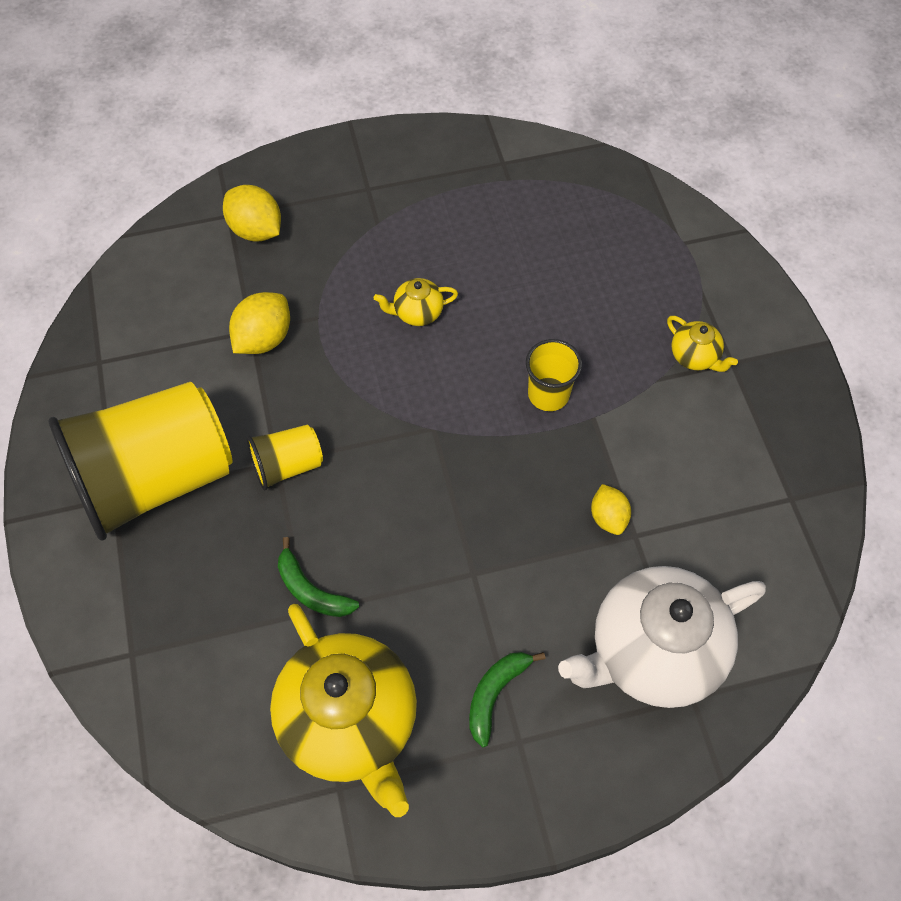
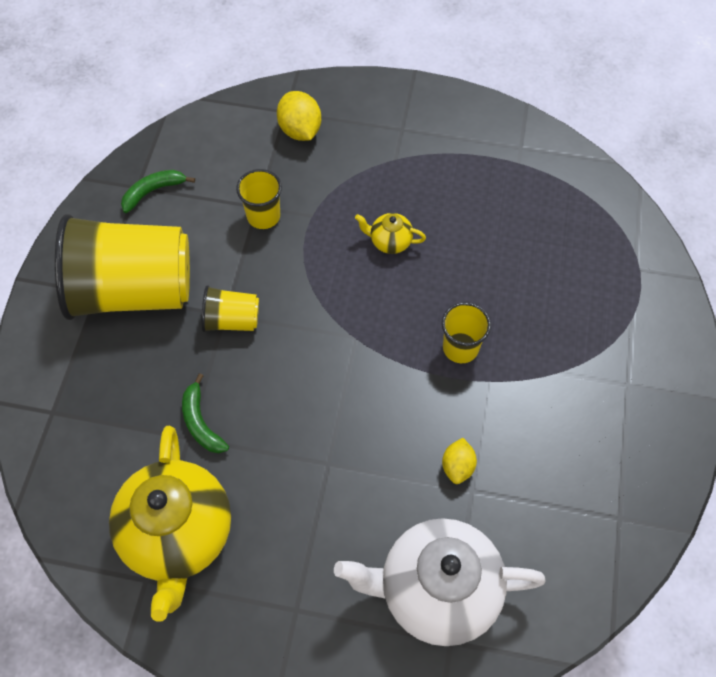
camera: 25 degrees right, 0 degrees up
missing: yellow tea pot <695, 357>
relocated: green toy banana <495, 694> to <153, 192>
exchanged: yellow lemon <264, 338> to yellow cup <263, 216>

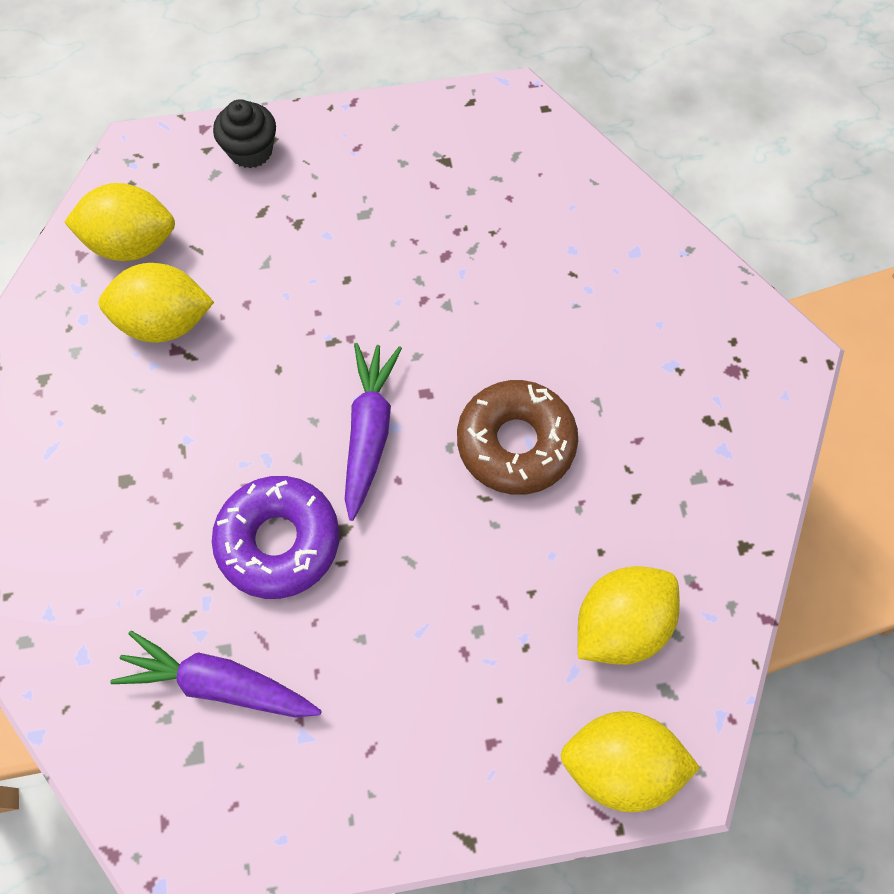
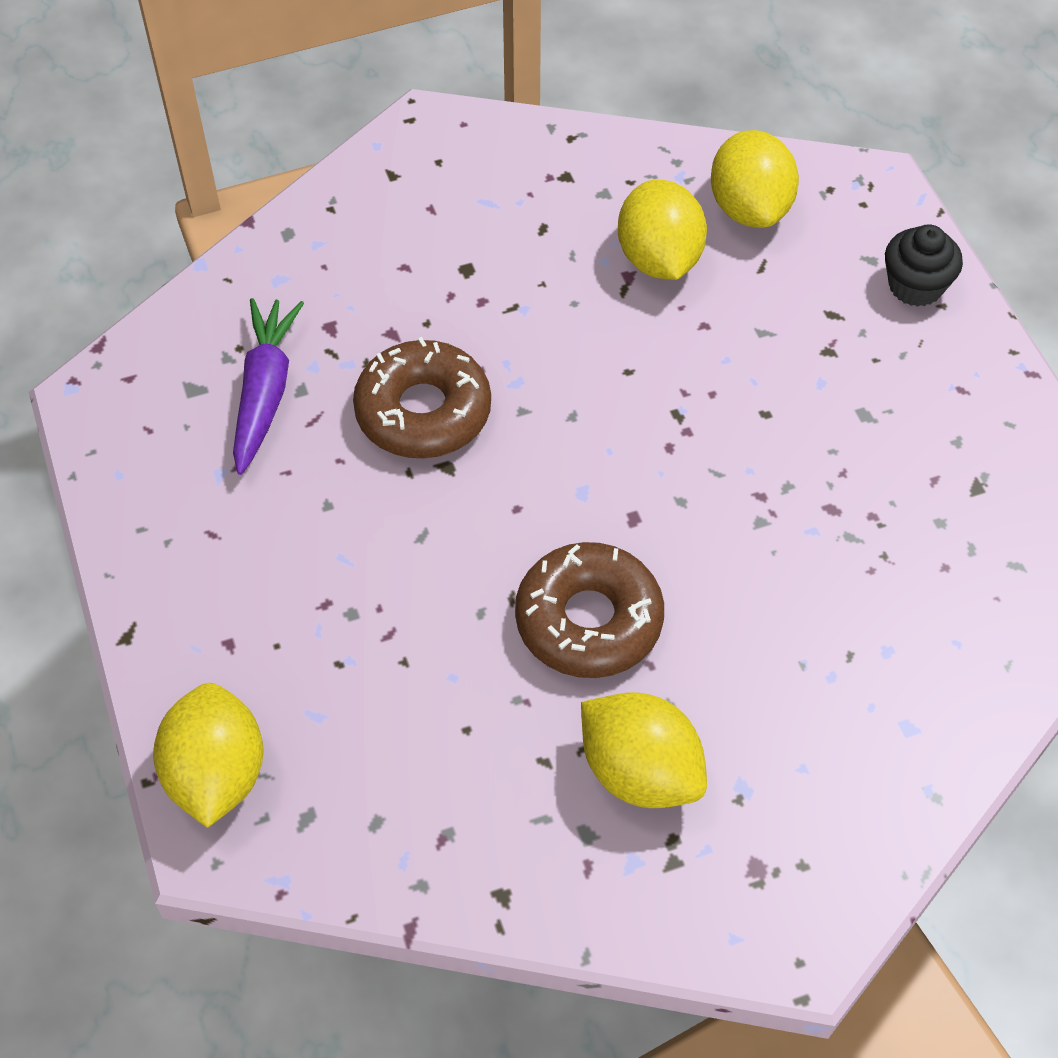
camera: 80 degrees right, 10 degrees down
missing: purple toy carrot <369, 432>
relocated: yellow lemon <620, 624> to <640, 772>
colour: purple doughnut <279, 541> to brown doughnut <423, 411>

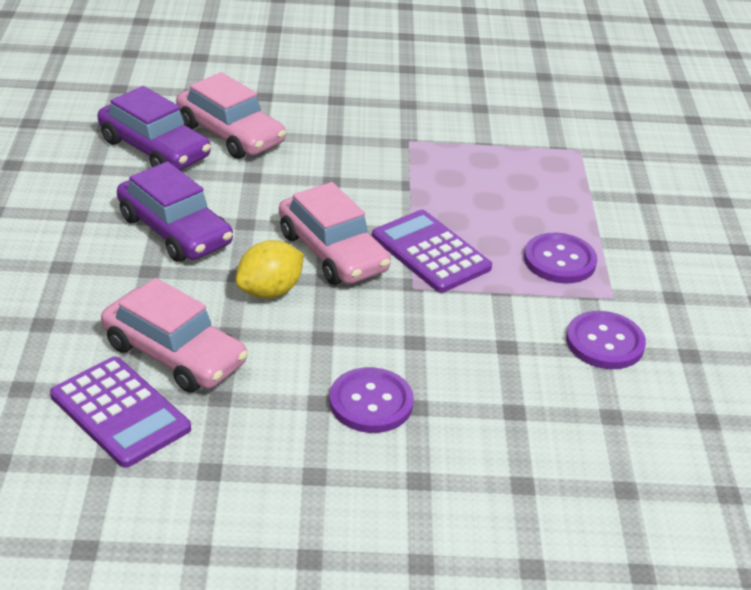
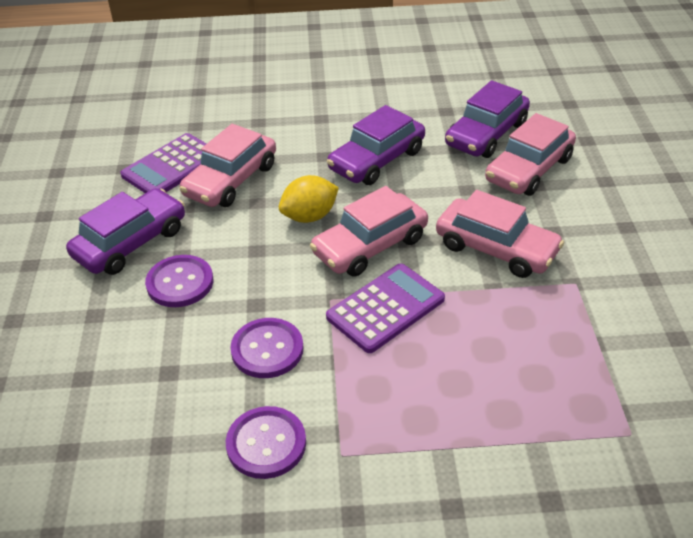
camera: 90 degrees right, 5 degrees up
appeared: purple automobile <131, 243>; rosy automobile <496, 249>
relocated: purple button <559, 260> to <267, 350>
spun: yellow lemon <270, 291> = <309, 216> 75 degrees counterclockwise

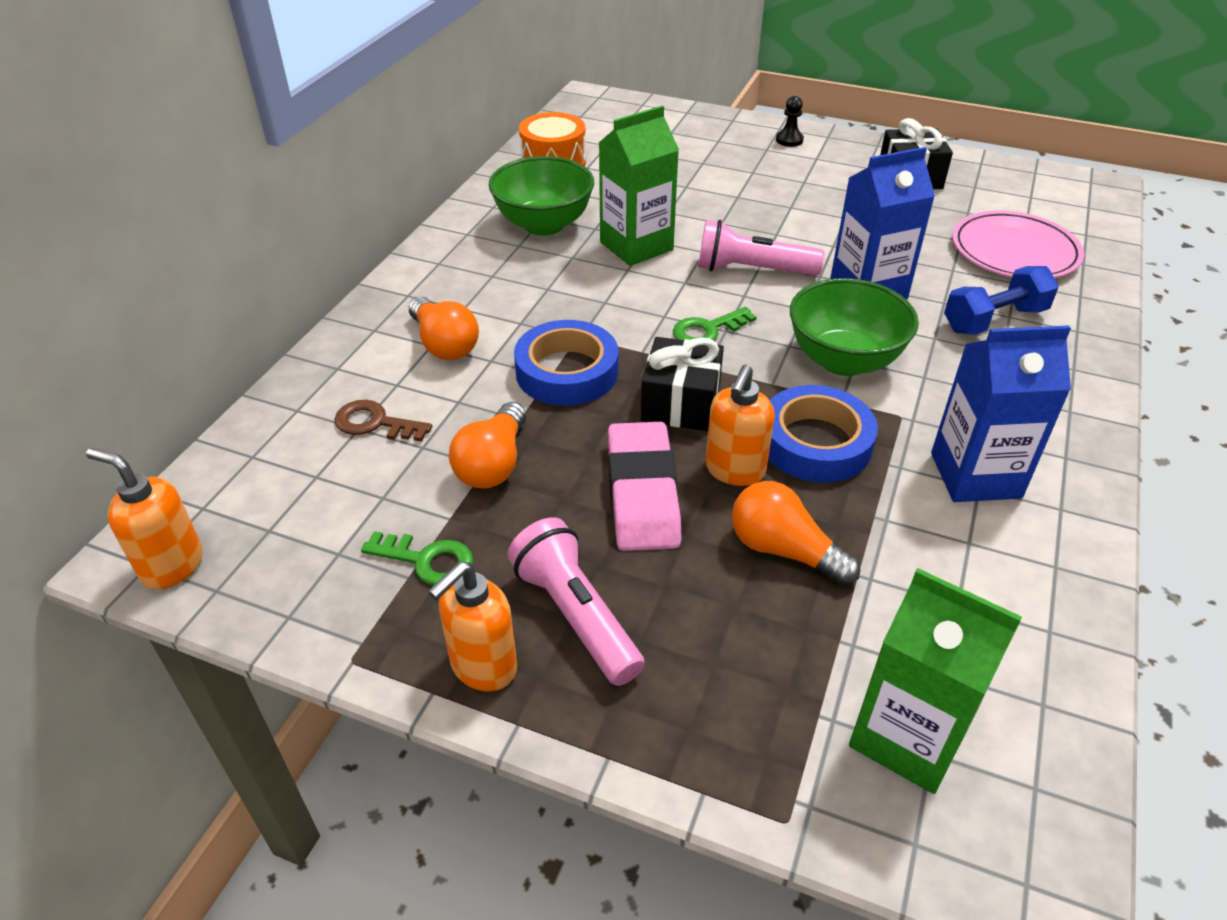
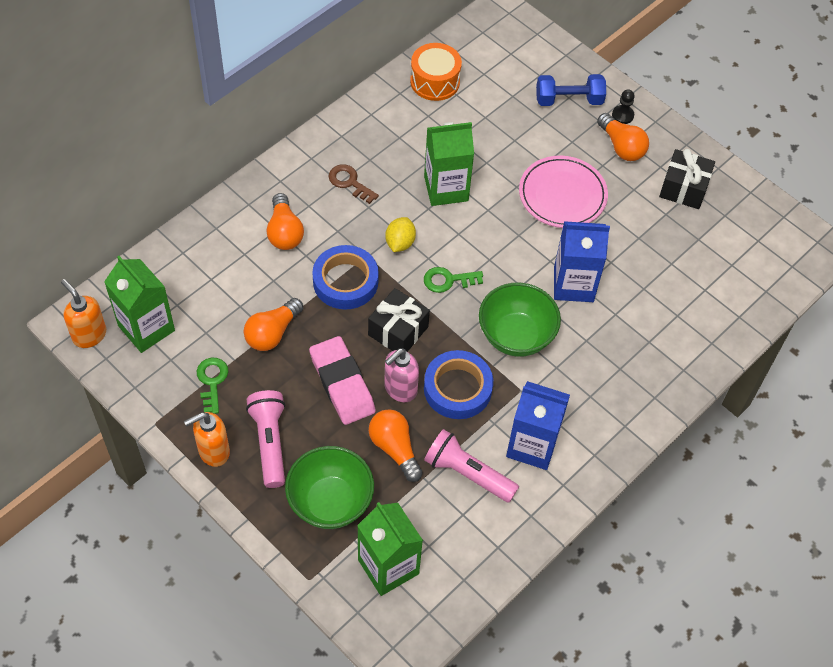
camera: 20 degrees right, 15 degrees up
appeared: green juice carton <146, 328>; yellow lemon <400, 243>; orange-coloured lightbulb <621, 146>
relocated: brown door key <375, 423> to <349, 182>; green bowl <544, 224> to <330, 502>; rosy pocket torch <752, 270> to <468, 473>; blue dumbbell <994, 320> to <569, 100>; rosy flat dish <1014, 251> to <562, 195>
colour: orange-coloured soap pump <734, 471> to rosy soap pump <400, 389>
spun: green door key <427, 560> = <212, 381> 135 degrees counterclockwise; rosy eraser <642, 492> = <342, 383> 45 degrees counterclockwise

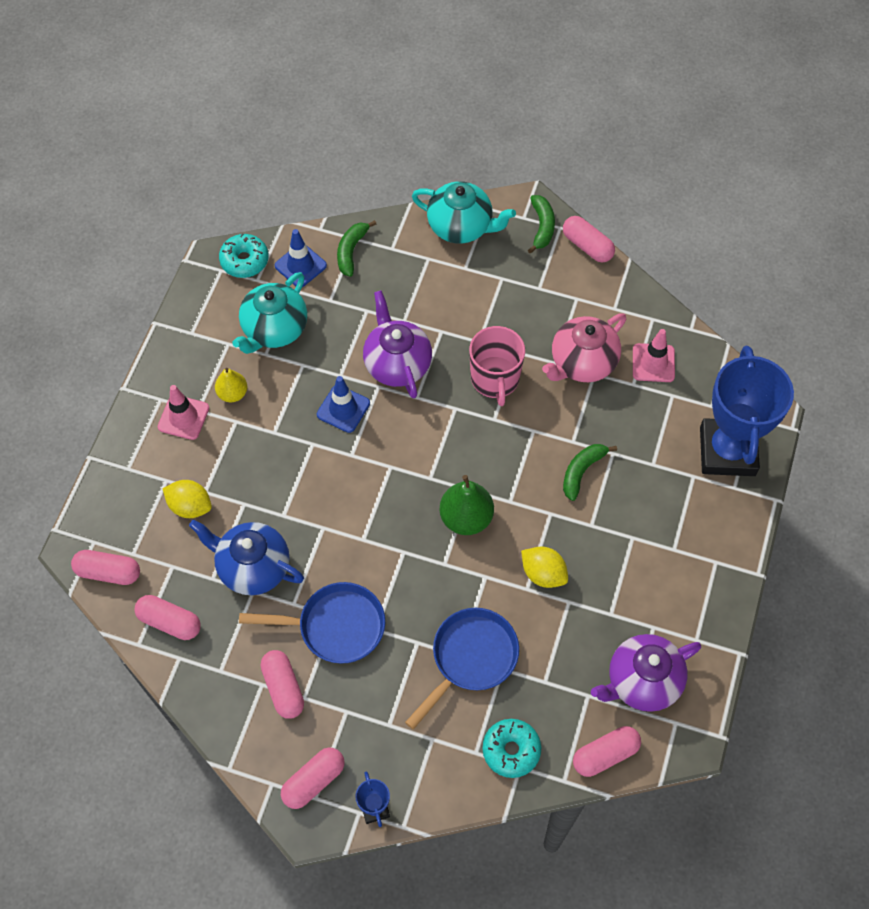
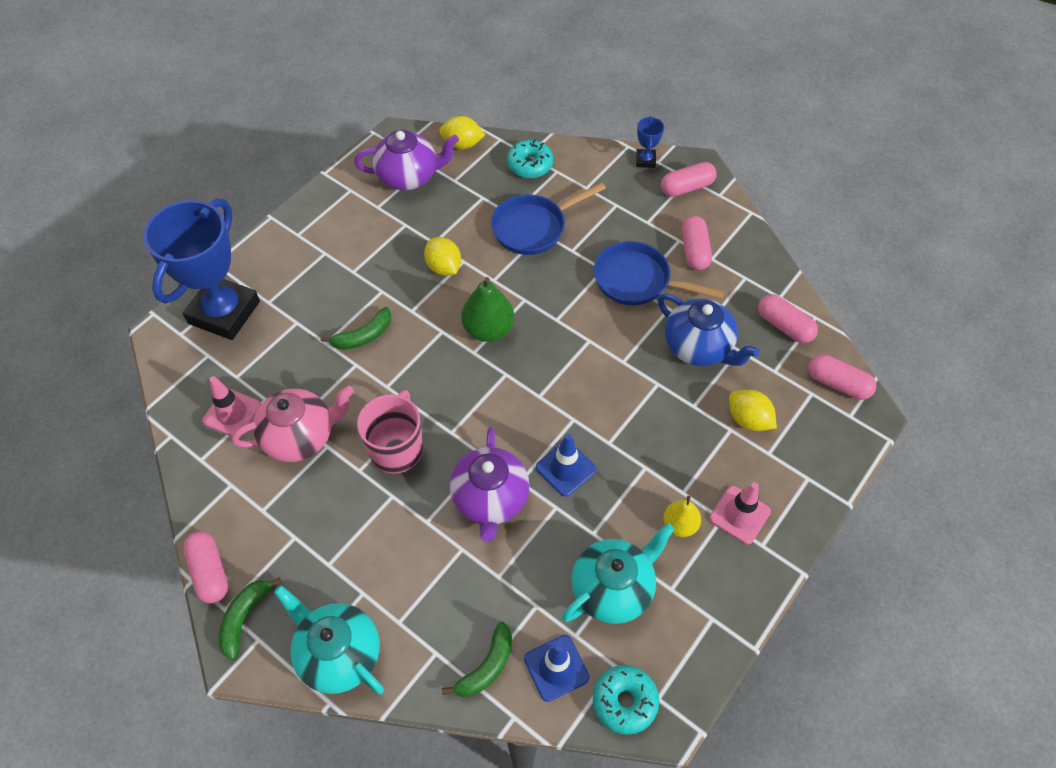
camera: 160 degrees left, 5 degrees down
exchanged: rosy capsule <605, 755> to yellow lemon <462, 144>

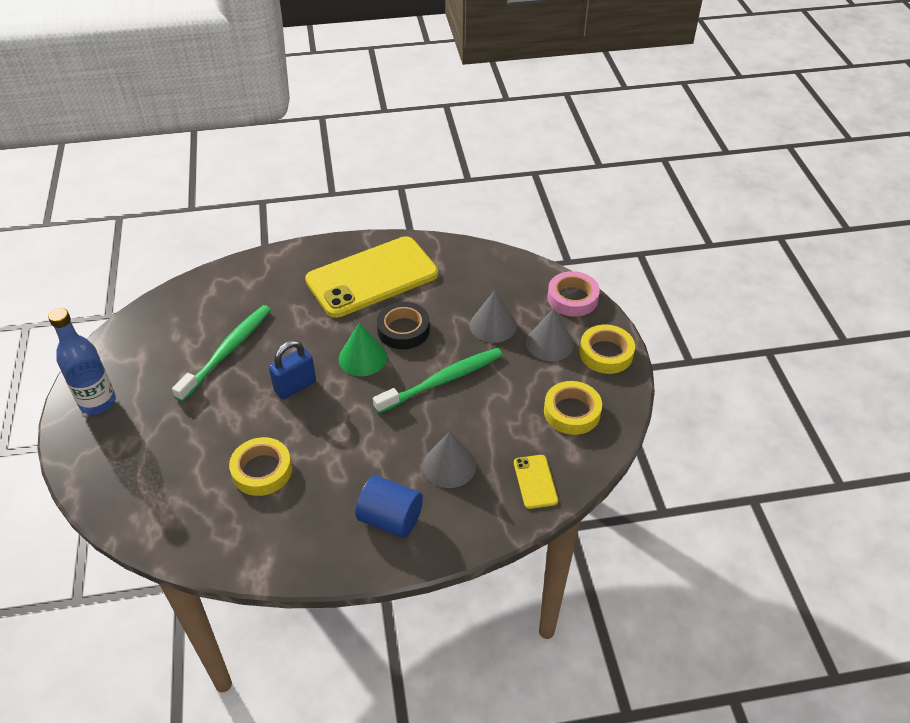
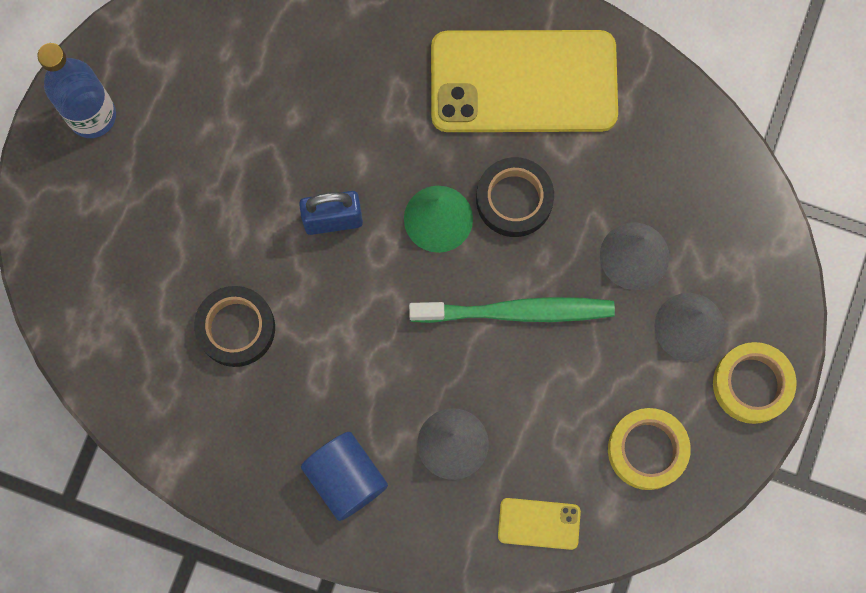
camera: 30 degrees right, 30 degrees up
missing: green tooth brush <227, 351>; rosy sticky tape <572, 298>
colour: yellow sticky tape <262, 470> to black sticky tape <236, 328>
spun: yellow smartphone <535, 482> = <539, 523> 75 degrees clockwise

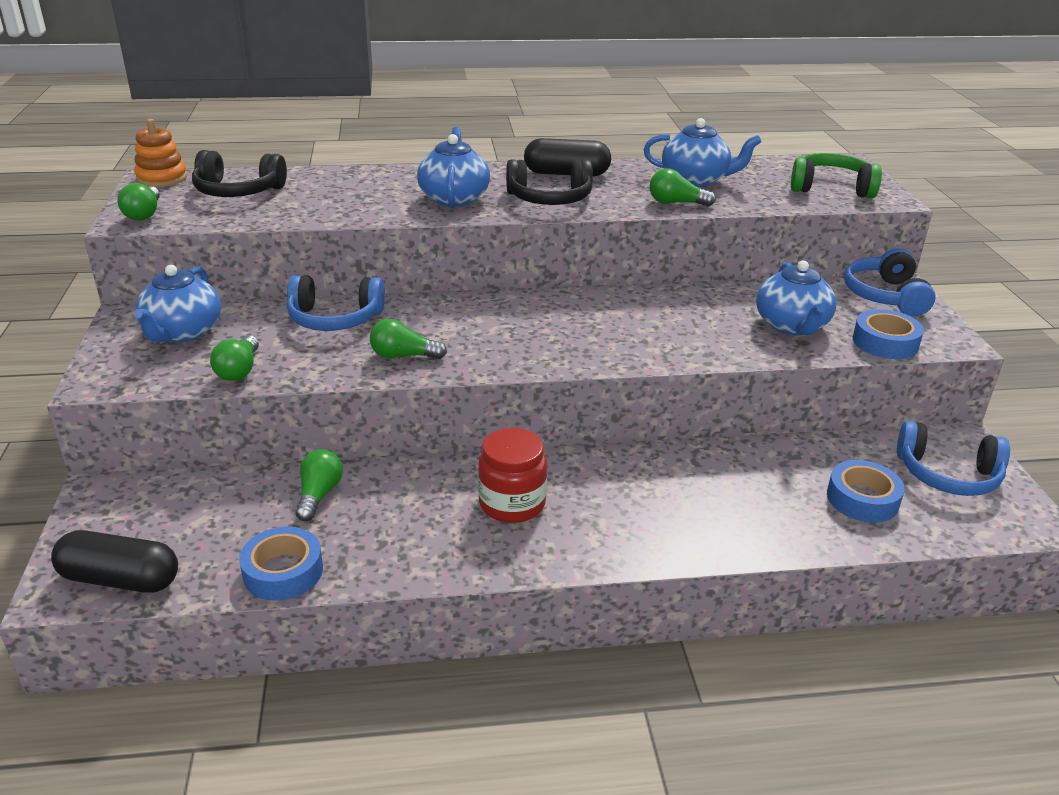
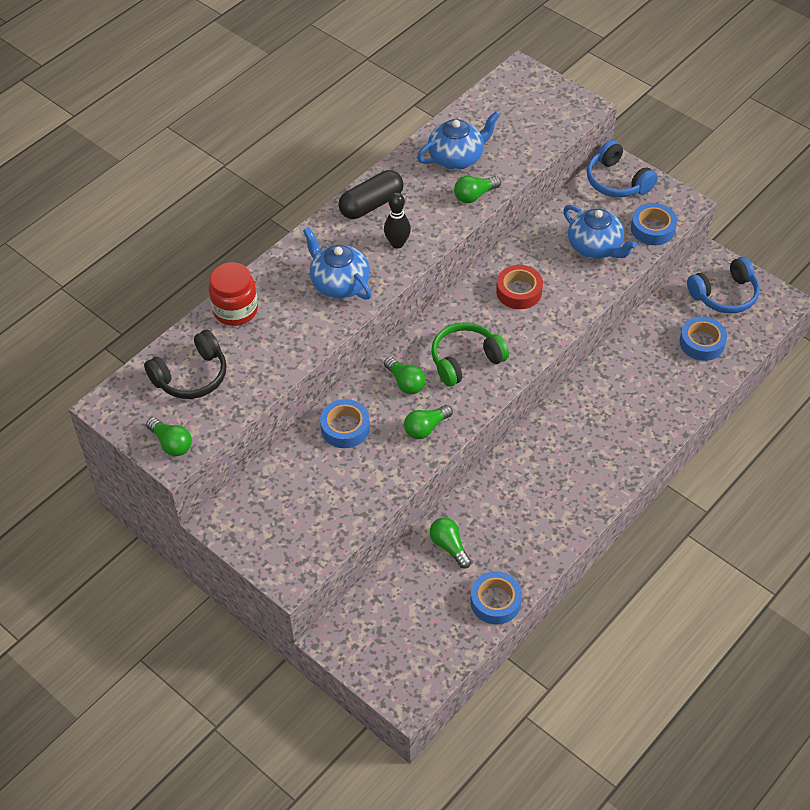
camera: 40 degrees left, 20 degrees up
missing: black capsule <120, 579>; orange-coloured ring stacker <162, 178>; blue tea pot <182, 332>
appeared: scarlet sticky tape <519, 291>
relocated: green lightbulb <239, 370> to <405, 382>; scarlet preserve jar <512, 503> to <235, 310>; green headset <831, 188> to <465, 360>
exchanged: blue headset <334, 319> to blue sticky tape <345, 428>; black headset <549, 199> to black skittle <397, 243>

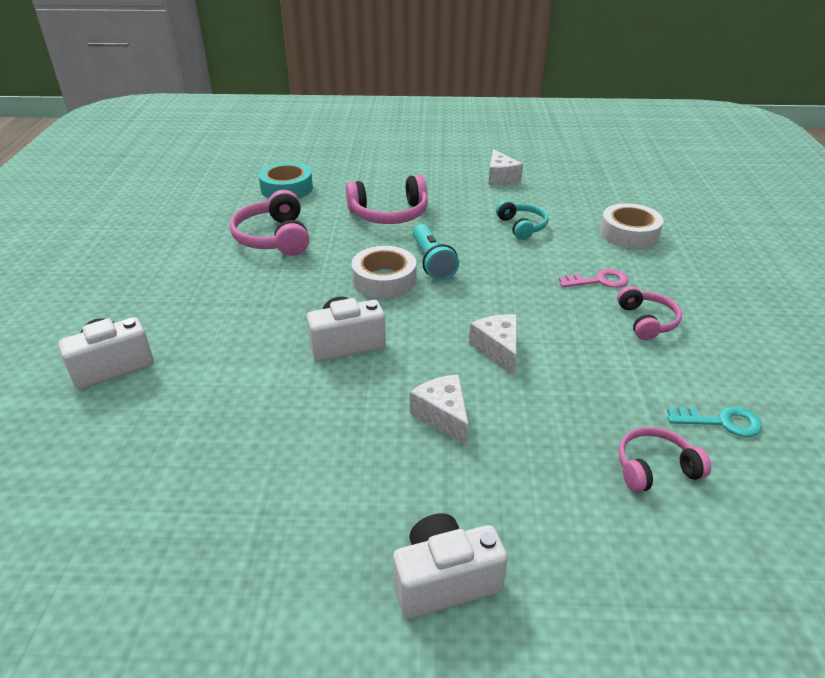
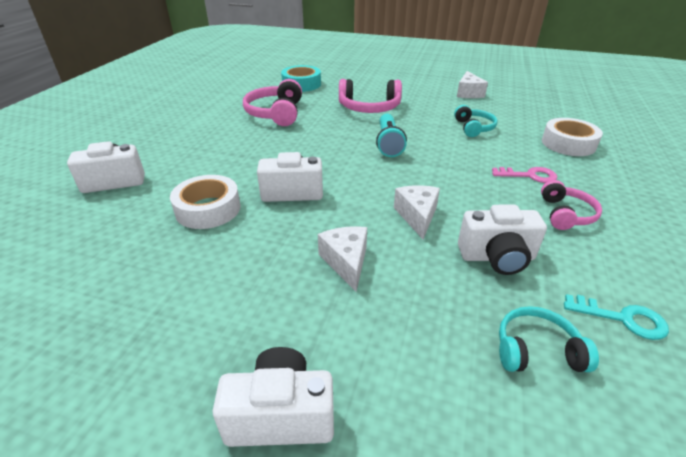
camera: 15 degrees right, 0 degrees up
appeared: snow-white camera <497, 257>
relocated: snow-white sticky tape <384, 280> to <208, 209>
colour: rosy headset <655, 468> to aqua headset <536, 350>

